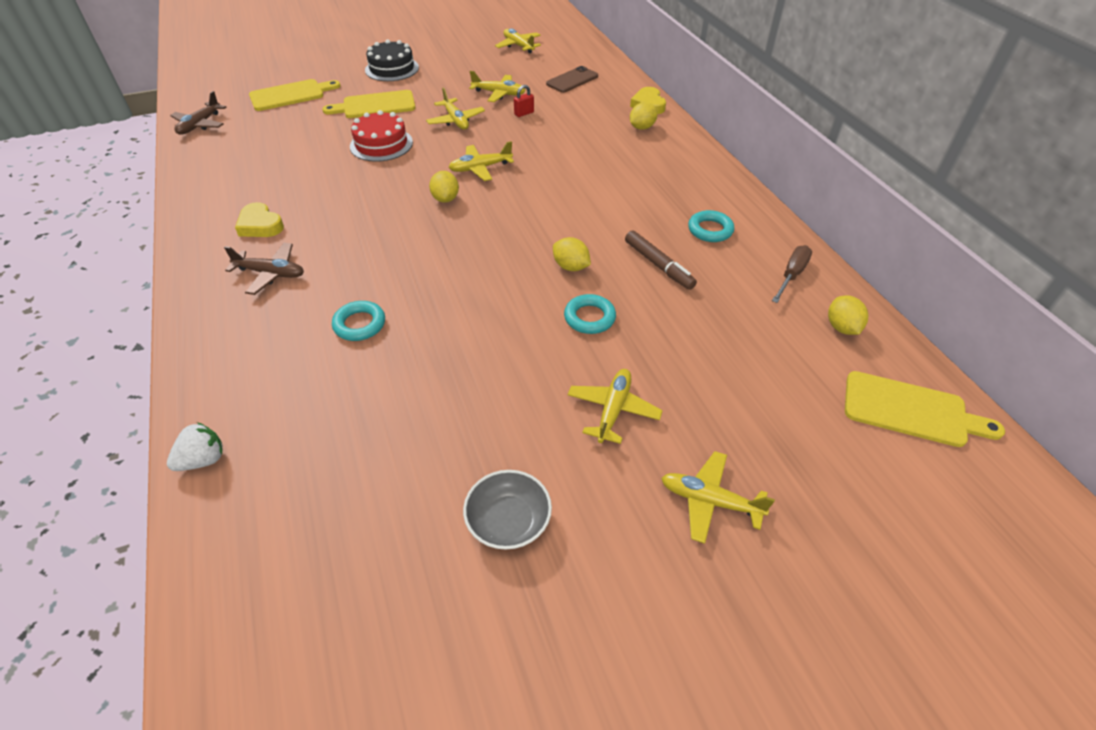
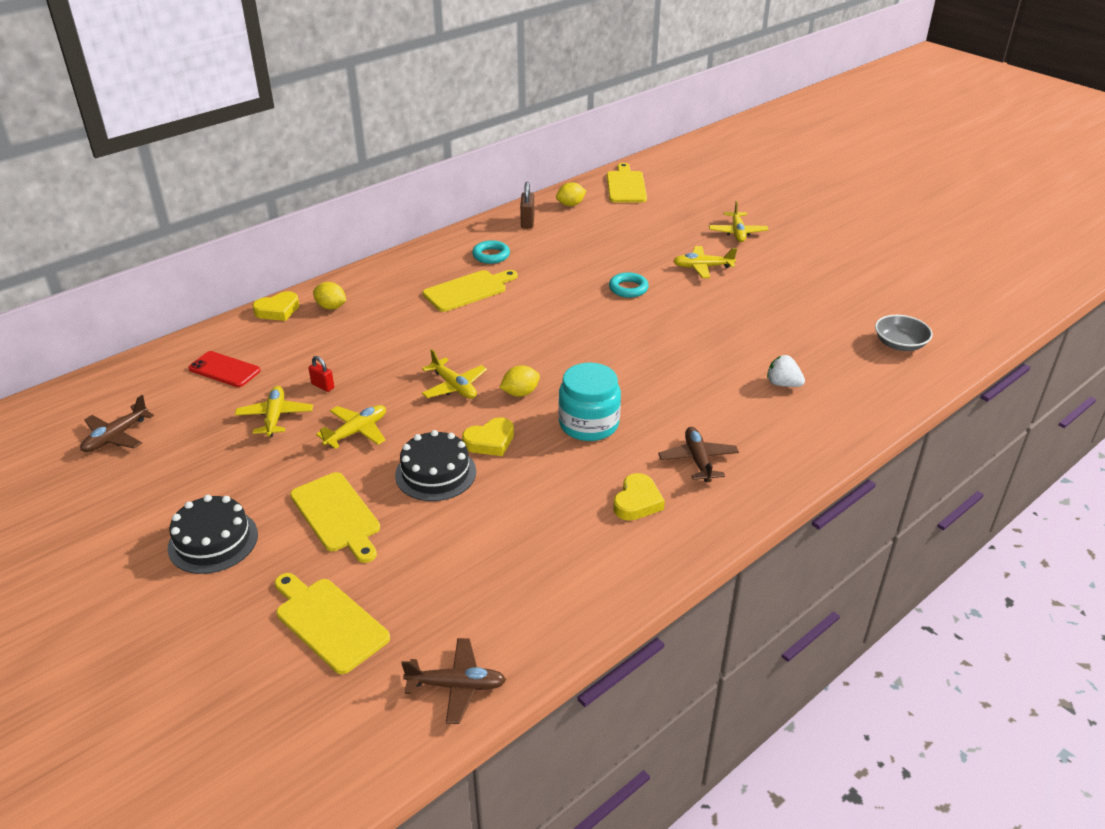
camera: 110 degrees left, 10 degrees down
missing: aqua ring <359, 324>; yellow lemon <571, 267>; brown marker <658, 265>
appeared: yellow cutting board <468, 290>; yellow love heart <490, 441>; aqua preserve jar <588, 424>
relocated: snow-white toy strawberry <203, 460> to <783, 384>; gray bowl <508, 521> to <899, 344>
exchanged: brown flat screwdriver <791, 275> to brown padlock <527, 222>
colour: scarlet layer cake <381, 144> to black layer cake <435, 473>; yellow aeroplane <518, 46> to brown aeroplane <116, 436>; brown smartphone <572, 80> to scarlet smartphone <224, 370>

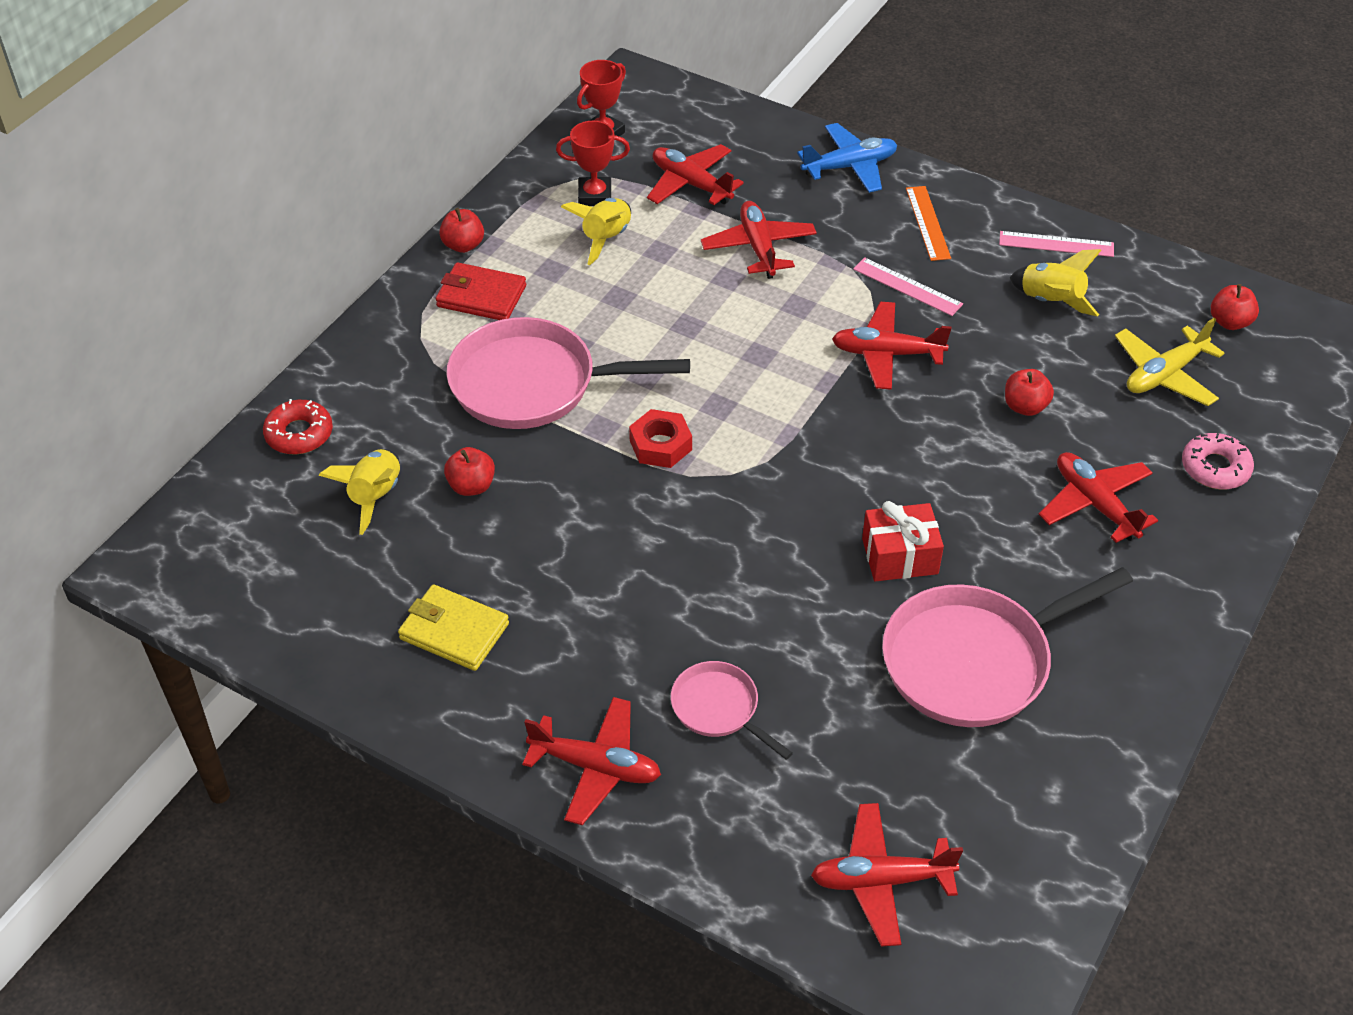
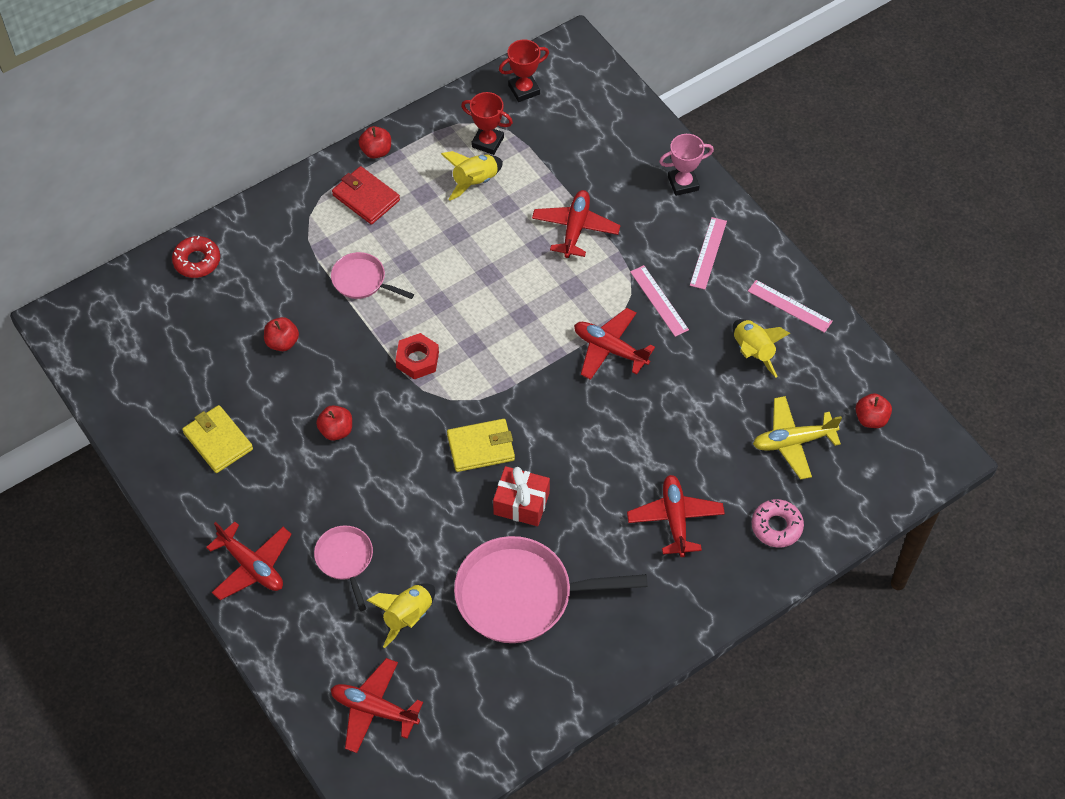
camera: 25 degrees right, 10 degrees up
missing: scarlet aeroplane <691, 184>
appeared: yellow card wallet <481, 447>
relocated: yellow rocket <375, 496> to <407, 616>; scarlet apple fruit <1025, 406> to <336, 430>
exchanged: blue aeroplane <850, 167> to rosy prize cup <683, 183>
colour: orange-coloured straightedge <927, 223> to rosy straightedge <708, 253>
size: rosy frying pan <533, 384> = <362, 281> x0.52

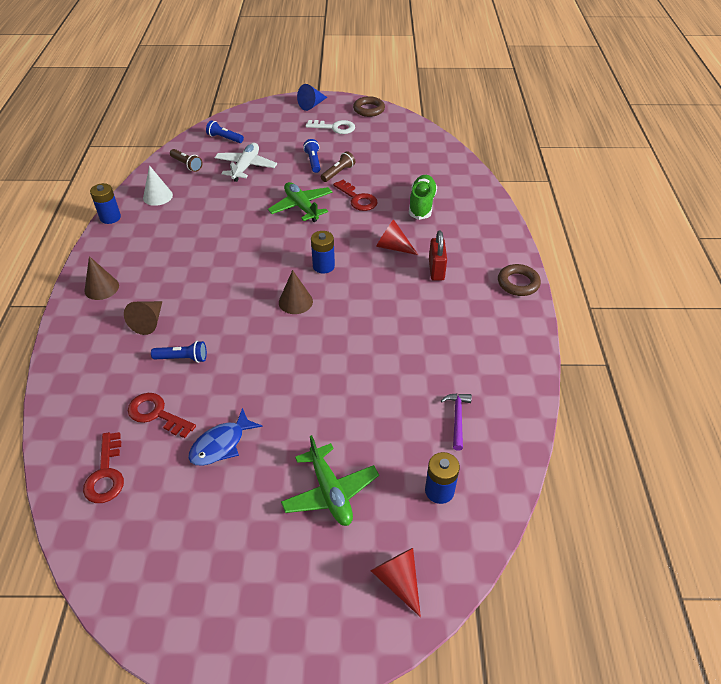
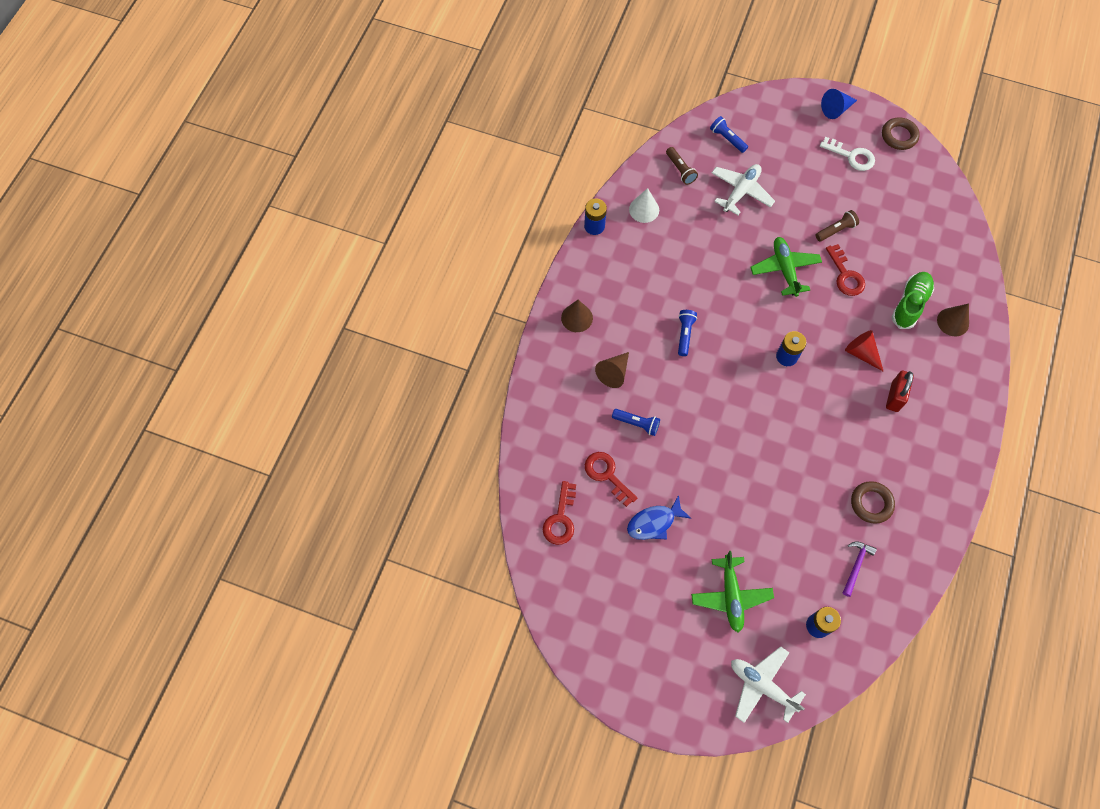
camera: 20 degrees right, 20 degrees up
relocated: brown cone shape <295, 301> to <953, 322>; blue pocket torch <313, 161> to <684, 334>; brown ring <518, 283> to <871, 503>
exchanged: scarlet cone shape <398, 580> to snow-white aeroplane <762, 686>

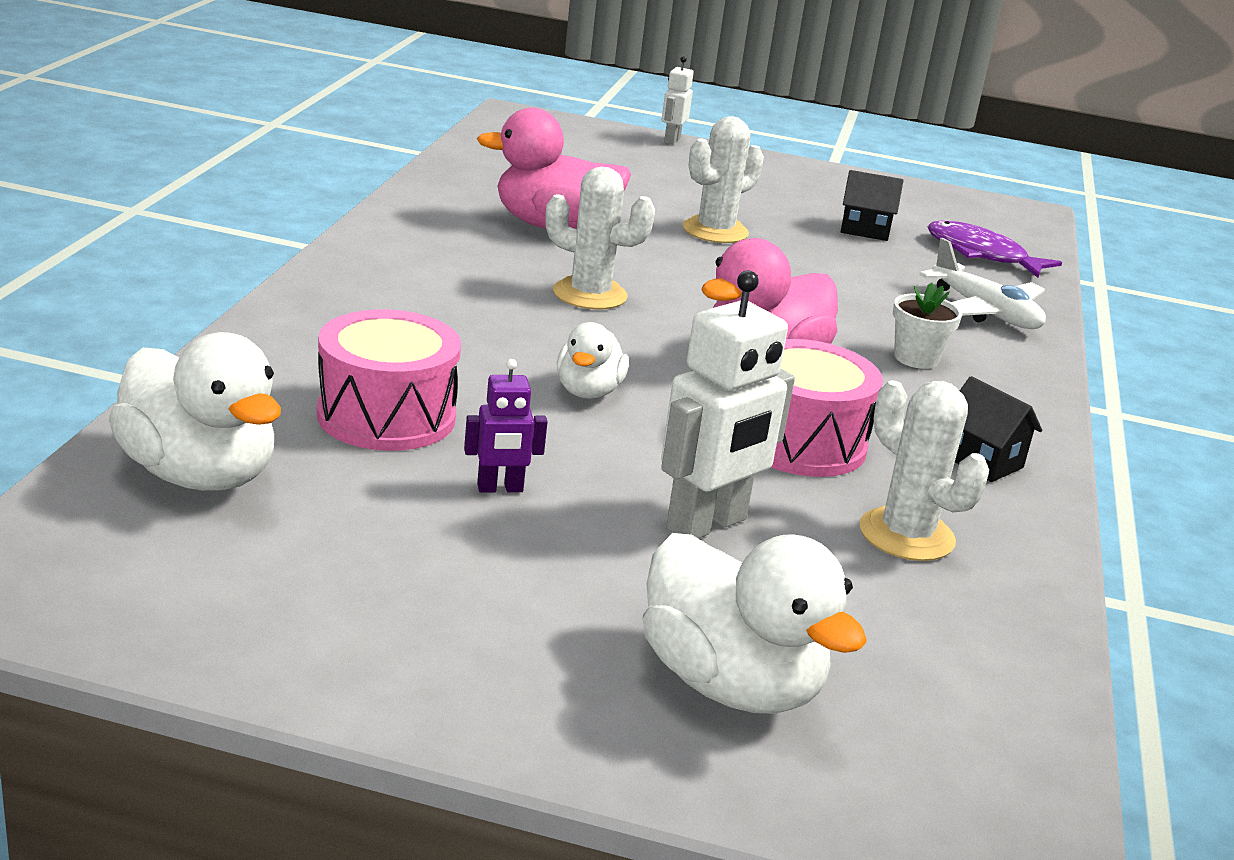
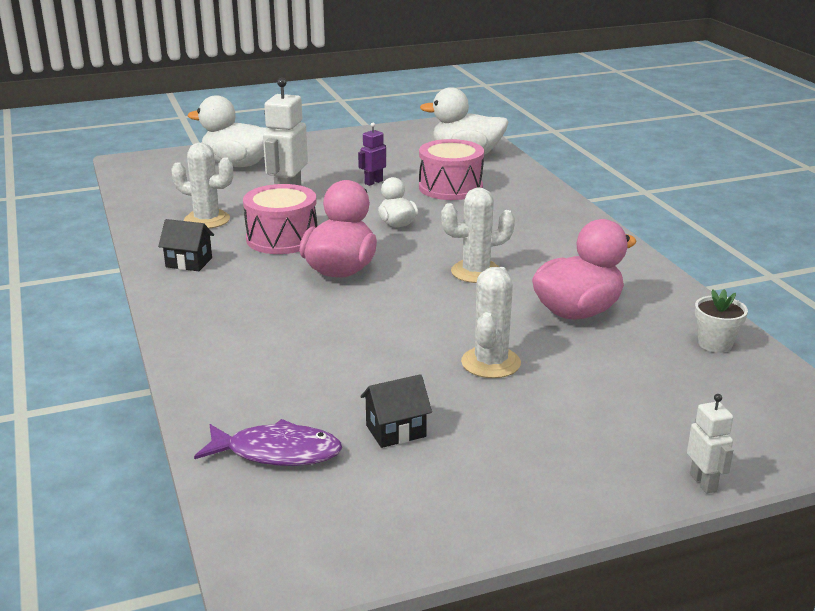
camera: 150 degrees right, 0 degrees up
missing: snow-white aeroplane <985, 312>
relocated: snow-white potted plant <916, 358> to <715, 344>

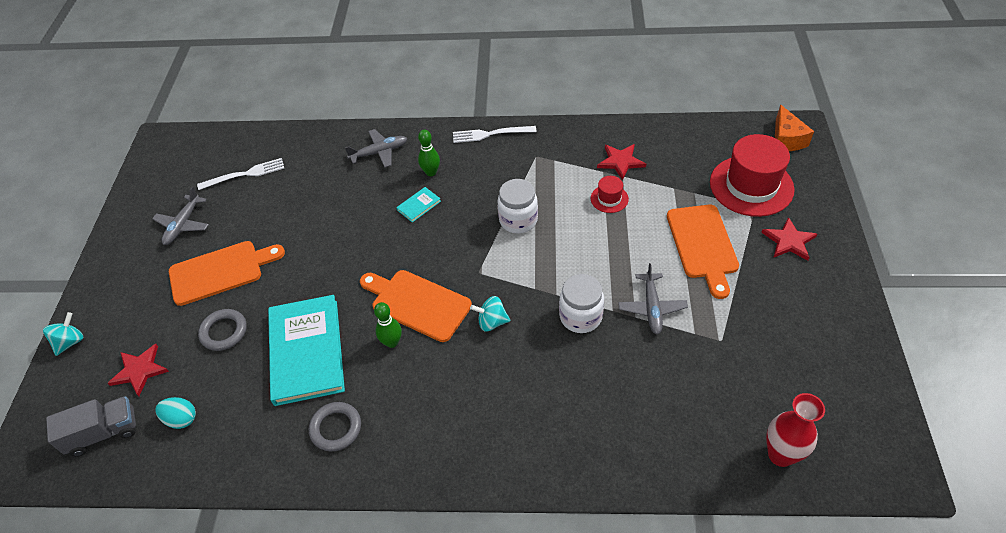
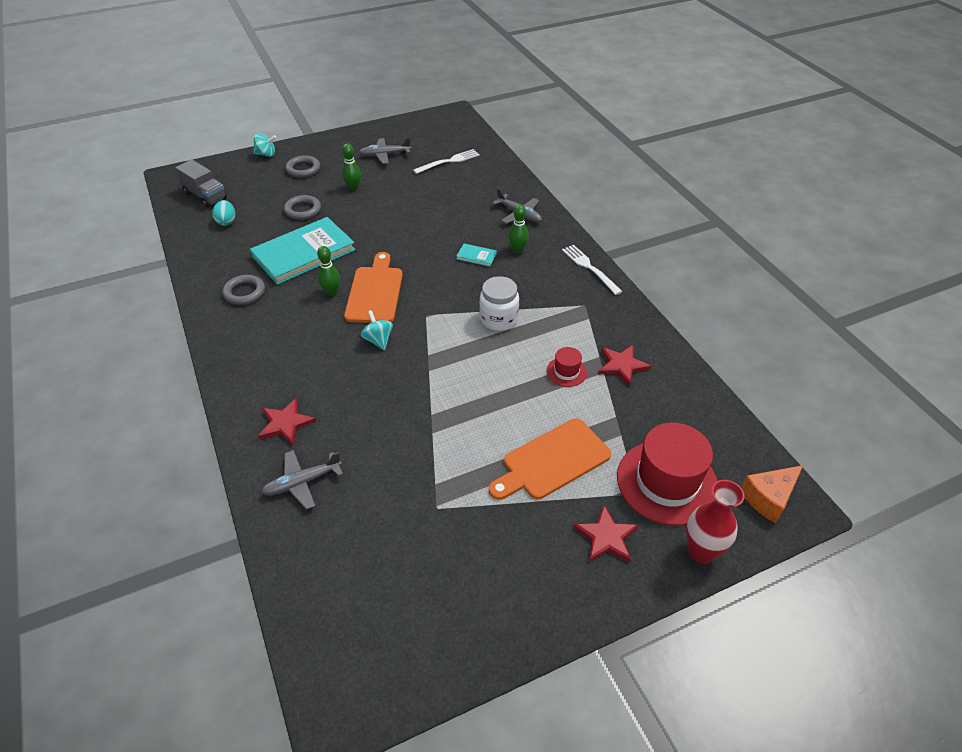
camera: 60 degrees right, 5 degrees down
missing: snow-white preserve jar <580, 316>
appeared: gray ring <303, 169>
relocated: scarlet five-pointed star <140, 370> to <286, 423>; gray aeroplane <651, 307> to <302, 482>; scarlet flower vase <780, 455> to <701, 552>
exchanged: orange-coloured cutting board <221, 271> to green skittle <353, 187>
spun: snow-white fork <246, 174> = <449, 161> 75 degrees counterclockwise

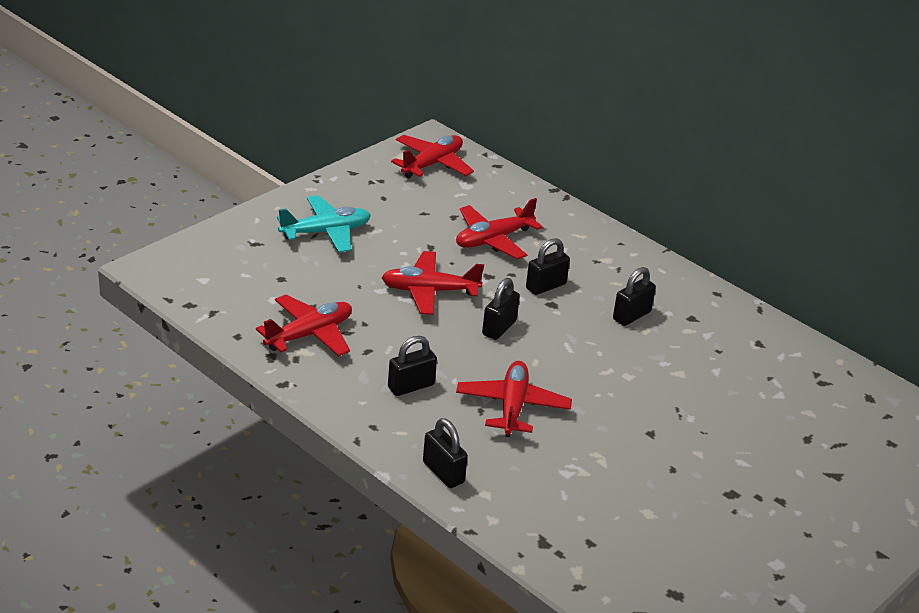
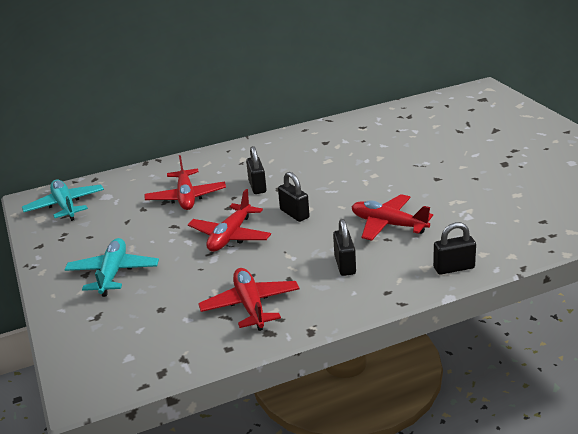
camera: 60 degrees left, 5 degrees down
missing: black padlock <631, 316>
colour: scarlet aeroplane <432, 164> to aqua aeroplane <65, 206>

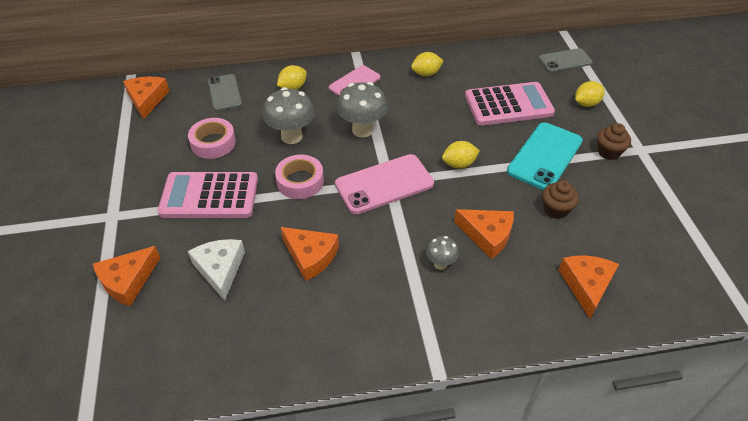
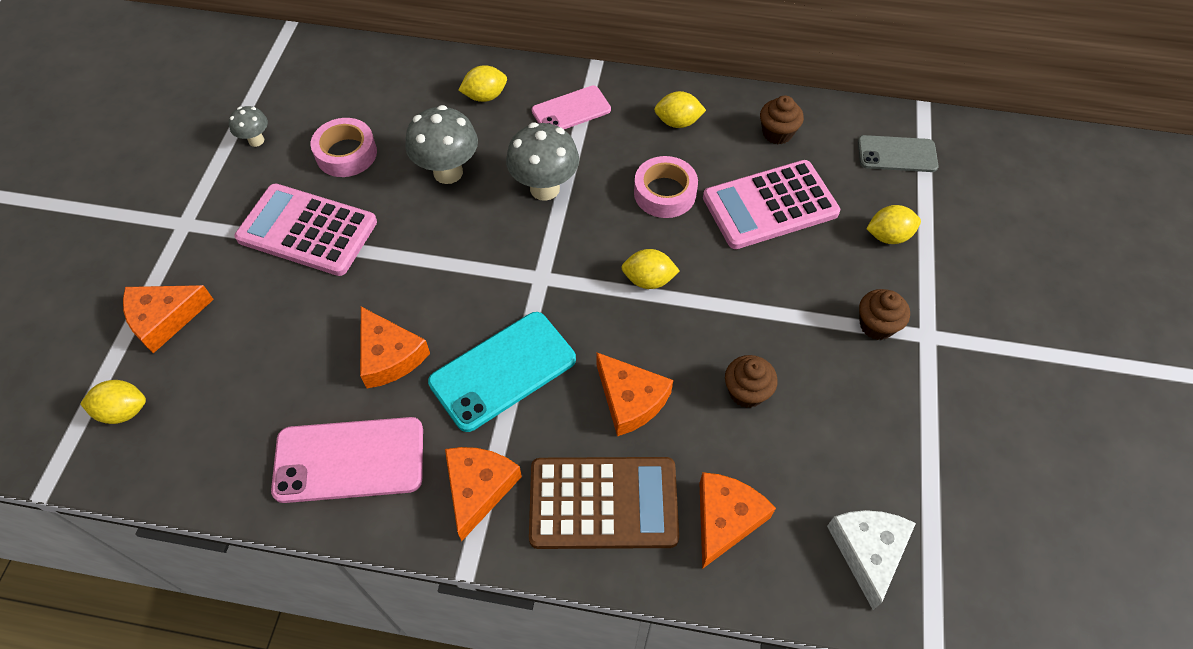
camera: 20 degrees right, 10 degrees up
missing: gray smartphone <224, 92>
appeared: yellow lemon <124, 411>; brown adding machine <603, 503>; brown muffin <777, 133>
relocated: orange-coloured cheese <147, 100> to <478, 488>; snow-white cheese <220, 269> to <868, 551>; rosy sticky tape <300, 181> to <665, 193>; rosy smartphone <384, 184> to <349, 460>; gray fungus <440, 264> to <256, 140>; aqua smartphone <545, 156> to <503, 371>
spun: rosy adding machine <508, 105> = <770, 205> 150 degrees clockwise

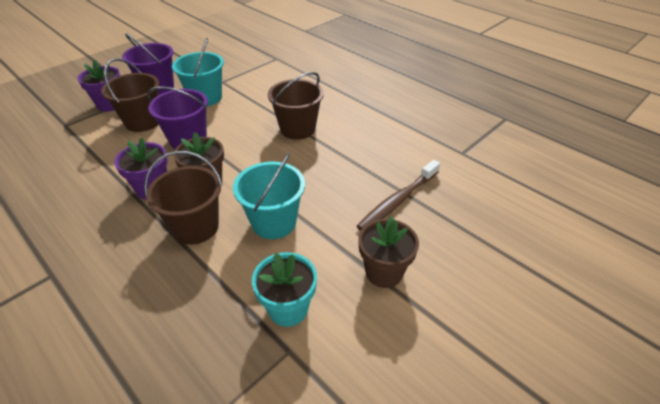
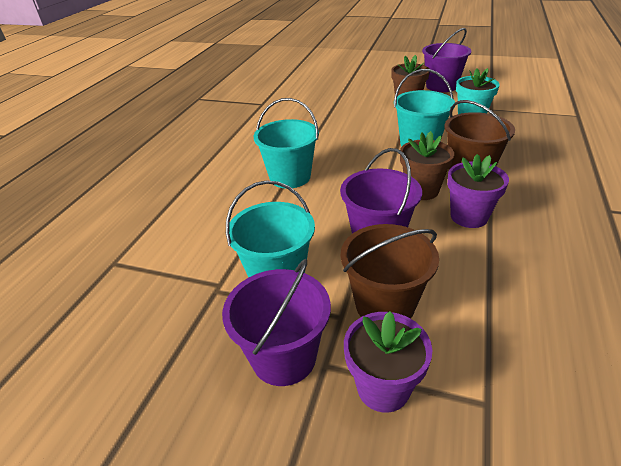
camera: 115 degrees left, 5 degrees down
missing: brown tooth brush <398, 201>
appeared: purple bucket <441, 86>
colour: brown bucket <297, 129> to aqua bucket <290, 177>

